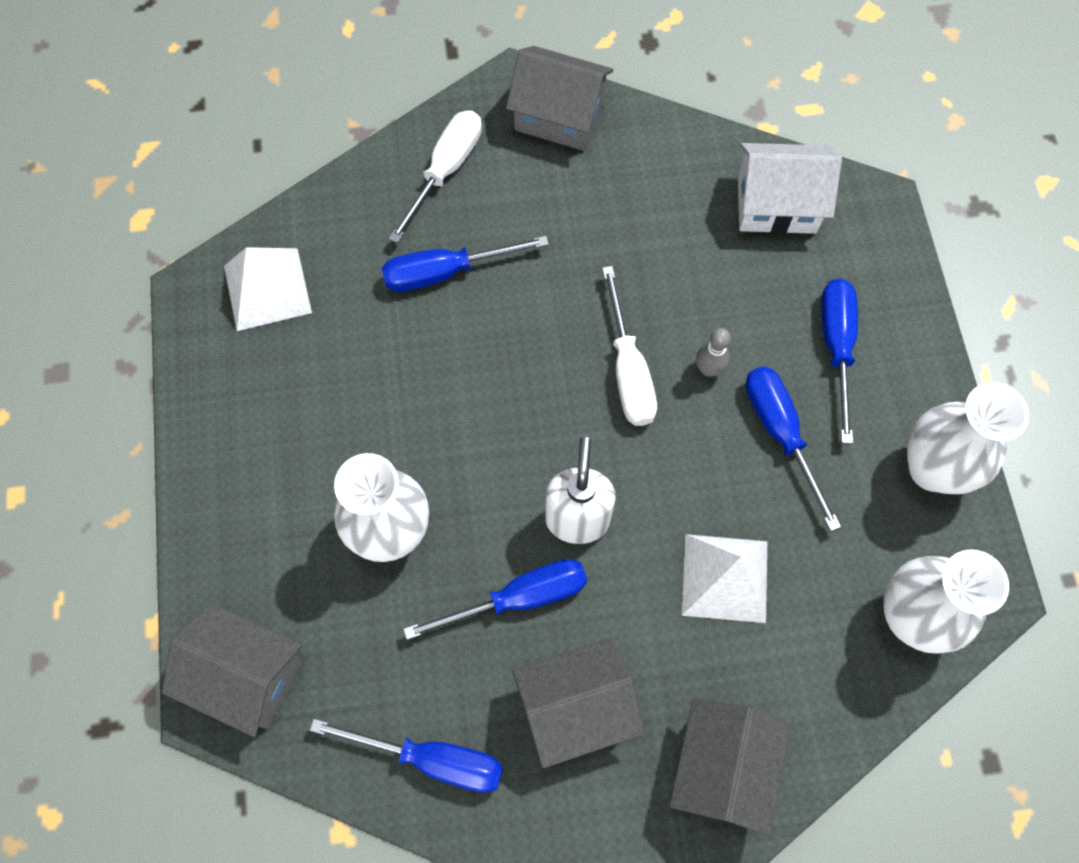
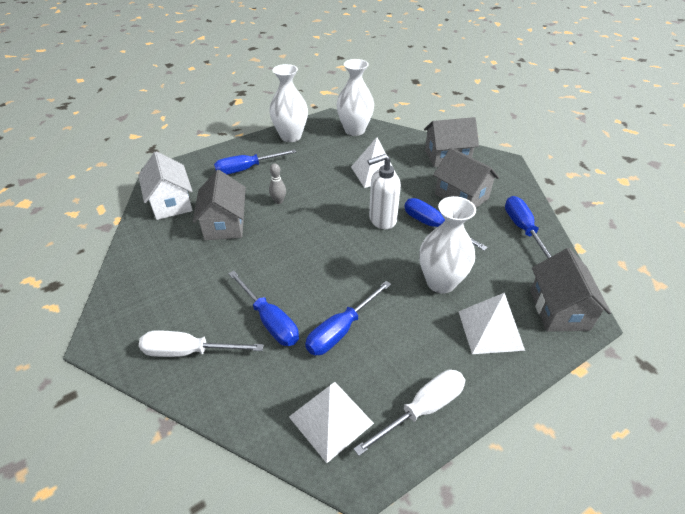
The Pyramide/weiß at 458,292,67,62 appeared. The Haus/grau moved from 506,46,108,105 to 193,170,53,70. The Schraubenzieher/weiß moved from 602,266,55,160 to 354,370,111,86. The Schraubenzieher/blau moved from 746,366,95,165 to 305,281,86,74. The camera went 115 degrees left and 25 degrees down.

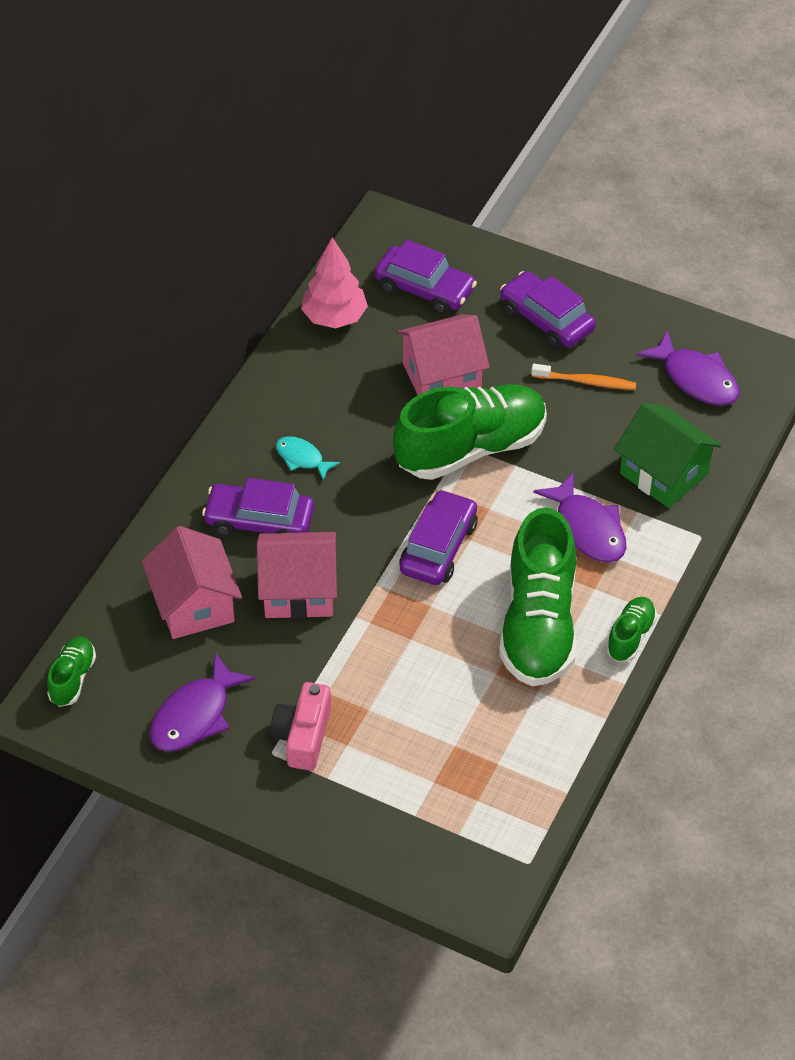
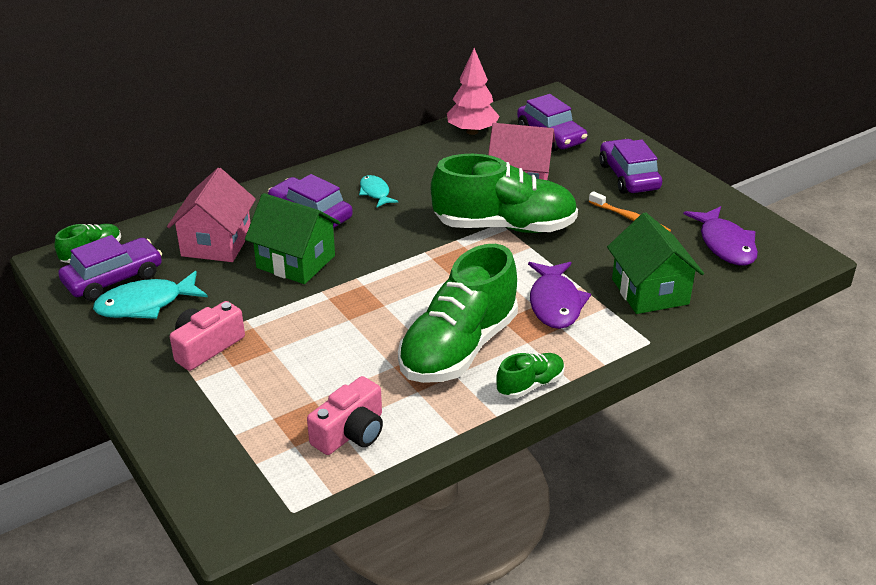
The Kamera/rosa at 307,376,76,79 appeared. The Auto/lila moved from 399,489,78,96 to 58,235,104,66. The Fisch/lila at 149,653,106,98 became the Fisch/türkis at 93,271,115,48. The Haus/rosa at 257,532,80,87 became the Haus/grün at 245,193,95,91. The camera went 30 degrees right and 15 degrees down.

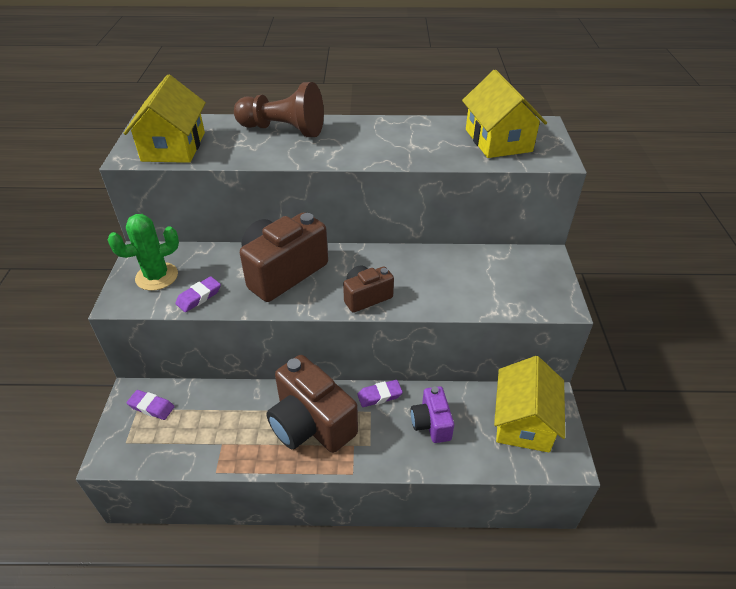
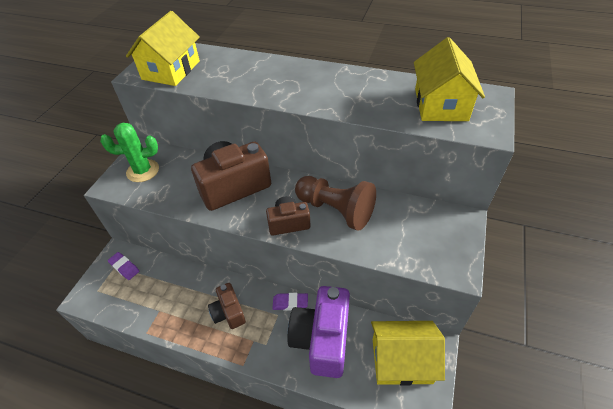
The Radiergummi/lila at 175,276,46,36 disappeared. The Bauer/braun moved from 234,82,90,55 to 295,176,81,55. The Haus/gelb at 494,356,71,97 turned 60 degrees clockwise. The Kamera/braun at 266,355,92,98 changed to 0.55 times the size. The Kamera/lila at 411,386,43,57 changed to 1.82 times the size. The camera went 20 degrees right and 5 degrees up.

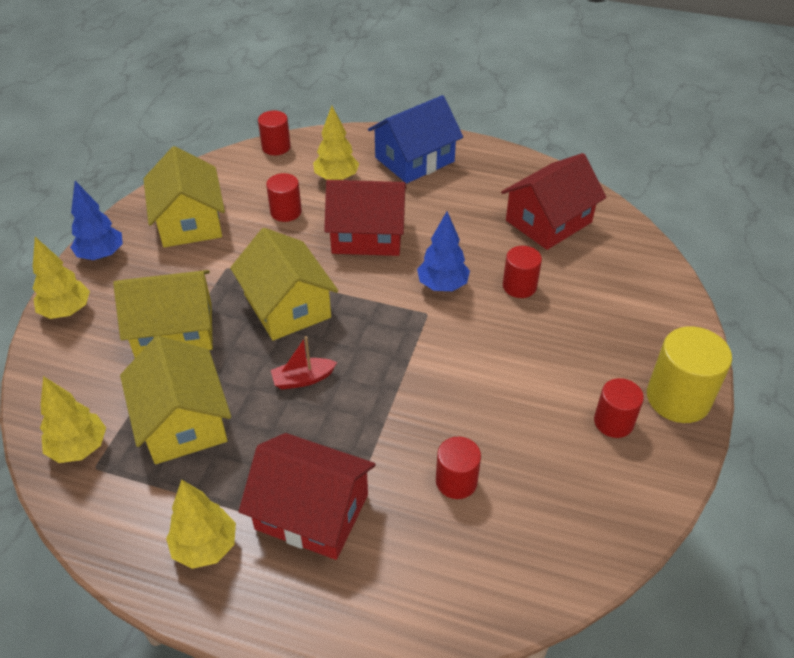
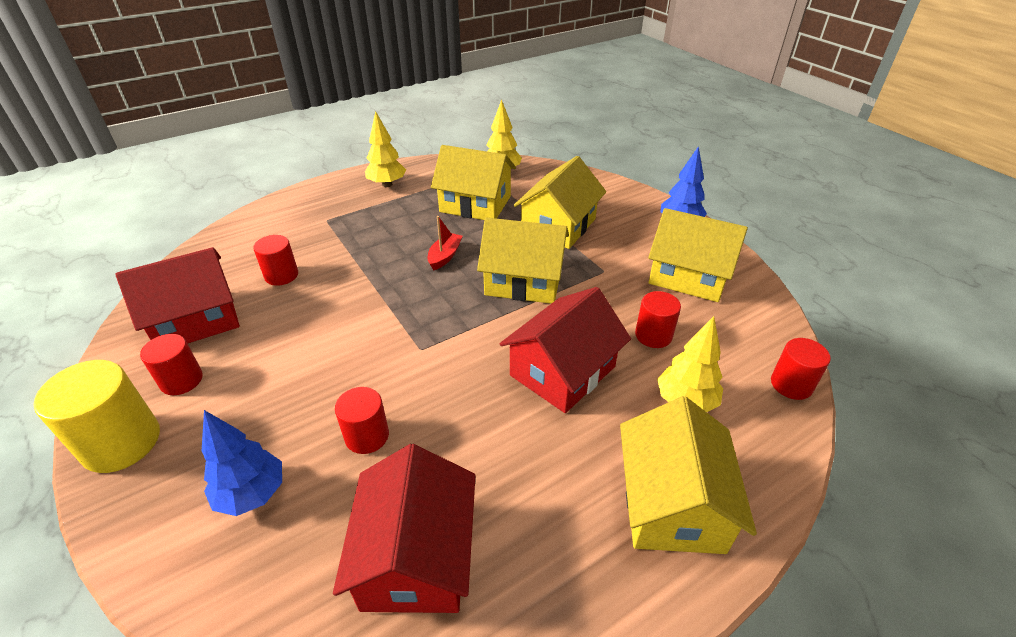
The Baum/gelb at 33,237,57,82 disappeared. The Haus/rot moved from 239,433,137,127 to 116,247,124,97. The Baum/blau moved from 417,211,53,80 to 202,410,80,106. The Haus/blau at 368,95,95,88 became the Haus/gelb at 620,396,137,158. The camera went 130 degrees right and 5 degrees down.

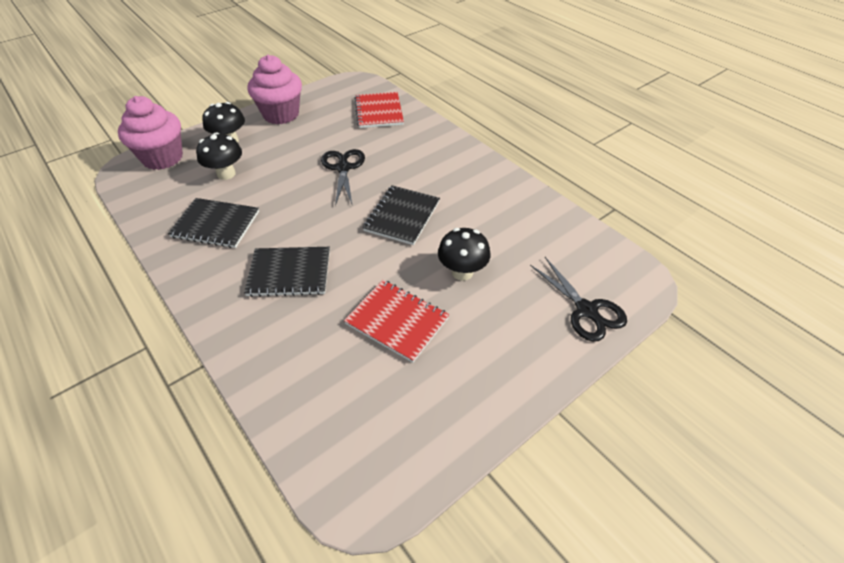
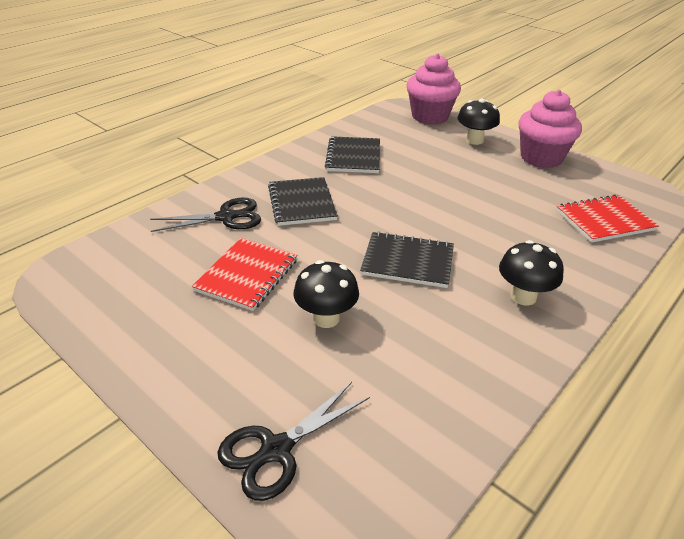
The Pilz/schwarz moved from 196,132,46,48 to 499,240,65,66. The Schere/schwarz moved from 321,149,44,57 to 150,197,111,35. The camera went 80 degrees right and 10 degrees down.

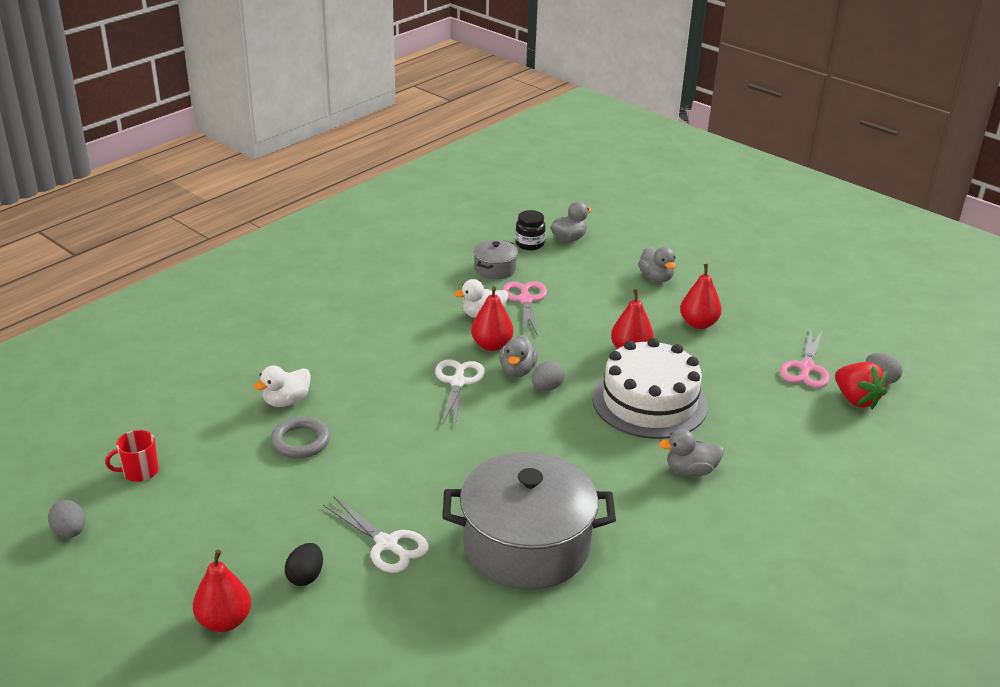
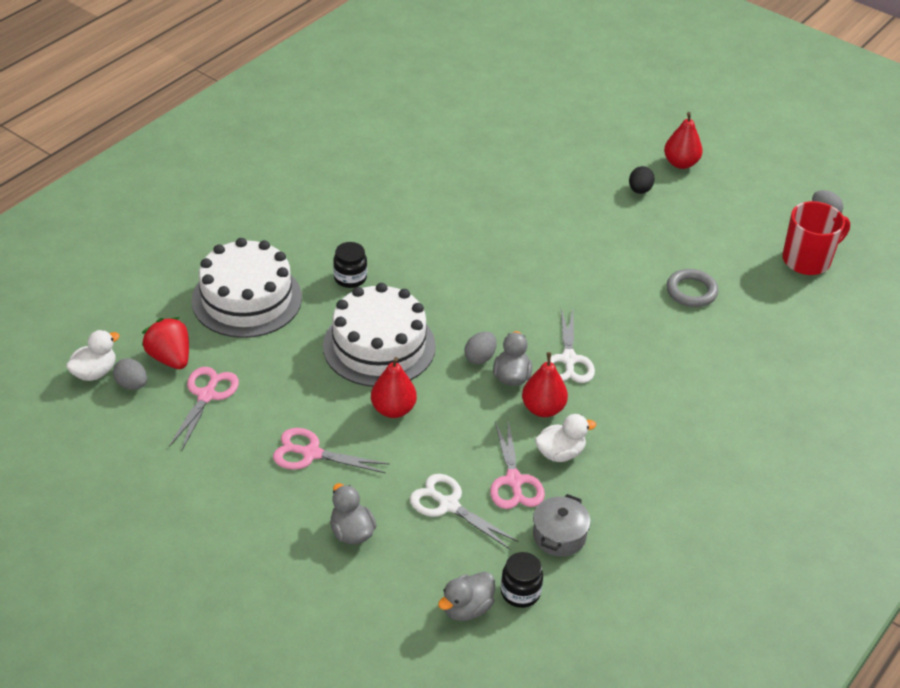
The Kochtopf/grau at 443,452,173,138 disappeared. The Kuchen/weiß at 192,238,110,100 appeared. The Ente/weiß moved from 254,365,57,42 to 66,330,54,51. The Schere/weiß moved from 323,497,106,76 to 410,474,109,75. The Ente/grau at 659,429,65,48 was replaced by the Einmachglas/schwarz at 333,242,34,46. The Birne/rot at 680,264,42,65 was replaced by the Schere/rosa at 273,428,117,45. The Tasse/rot at 105,430,54,52 changed to 1.72 times the size. The camera went 175 degrees right and 10 degrees up.

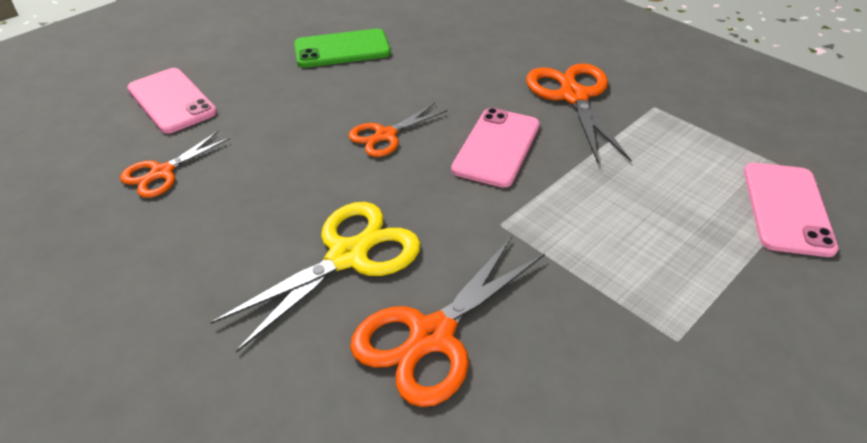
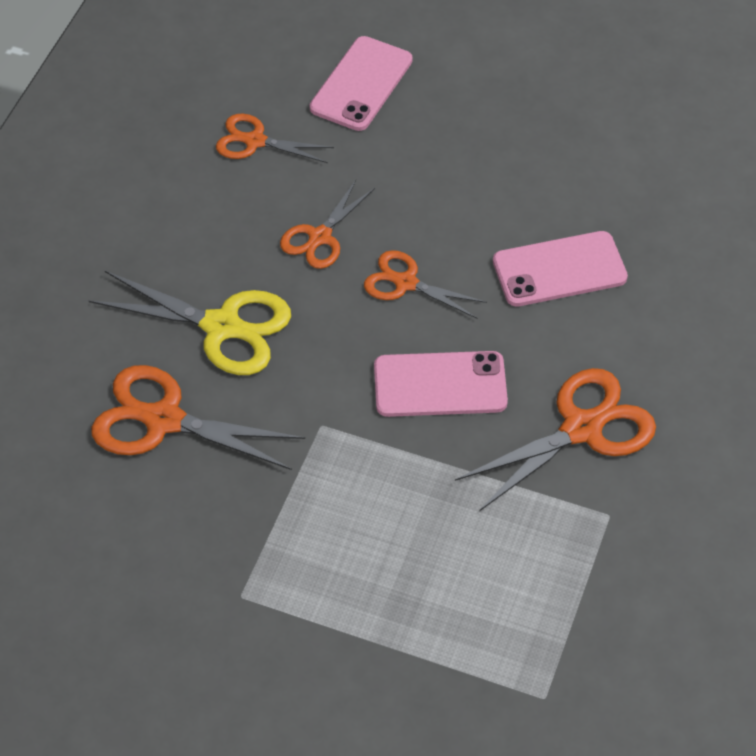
The Handy/grün at 294,29,97,39 disappeared. The Schere/orange at 280,180,95,89 appeared. The Handy/rosa moved from 744,163,95,94 to 493,231,135,76. The camera went 65 degrees right and 10 degrees up.

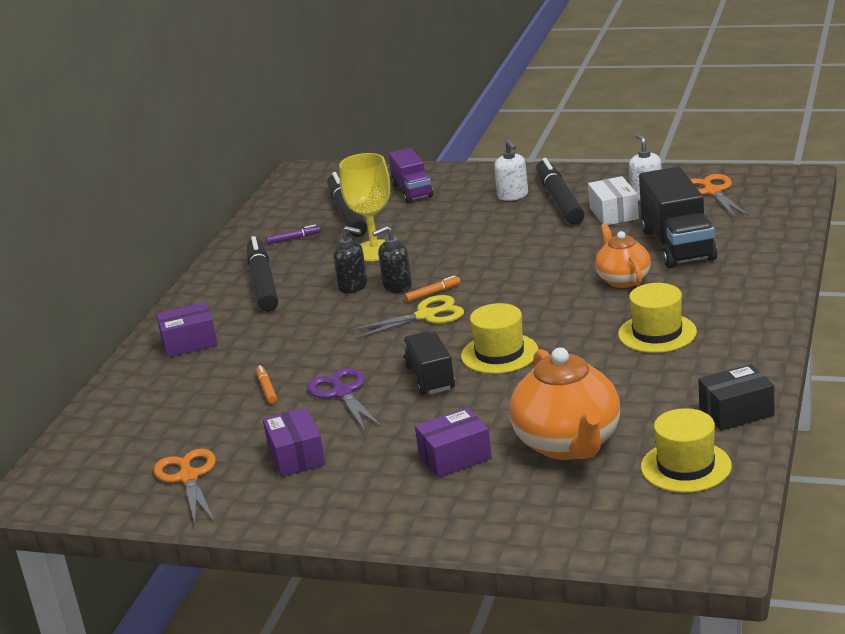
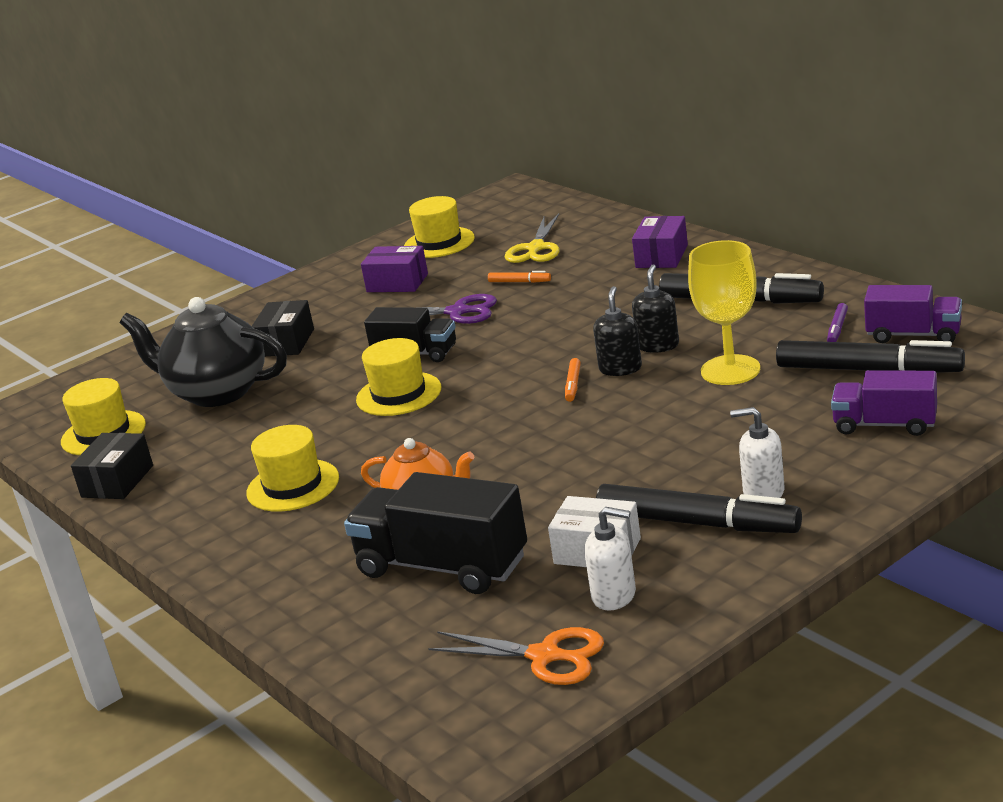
The Lastwagen/lila at 864,285,98,58 appeared. The Schere/gelb moved from 350,295,114,44 to 505,214,55,49. The Schere/orange at 154,449,62,74 was replaced by the Hut/gelb at 404,196,71,62. The Schachtel/lila at 415,408,77,69 became the Schachtel/schwarz at 252,300,62,56. The Teekanne/orange at 509,347,111,113 became the Teekanne/schwarz at 120,297,167,110. The Seifenspender/schwarz at 333,226,34,67 turned 135 degrees clockwise. The camera went 125 degrees right and 0 degrees up.

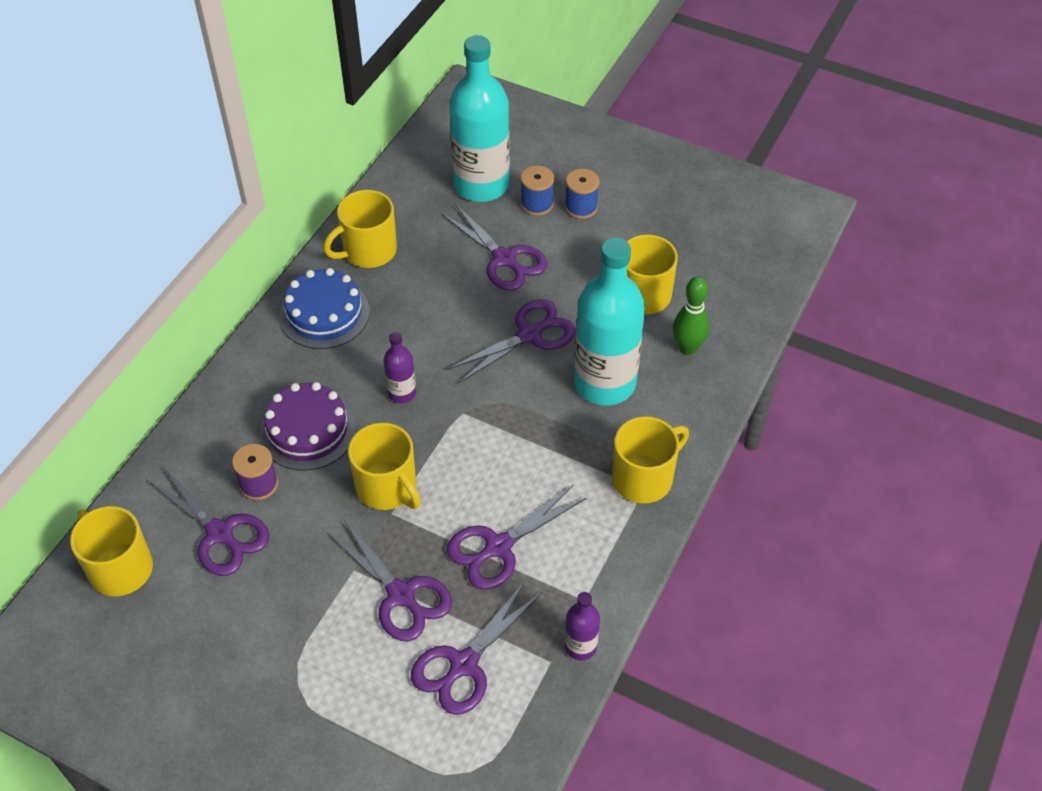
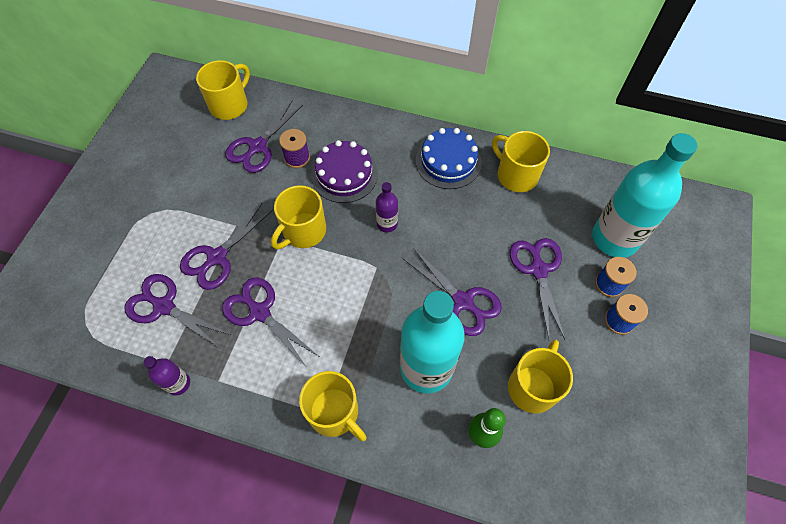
The Schere/lila at 441,204,106,87 turned 135 degrees clockwise. The camera went 80 degrees right and 10 degrees up.

